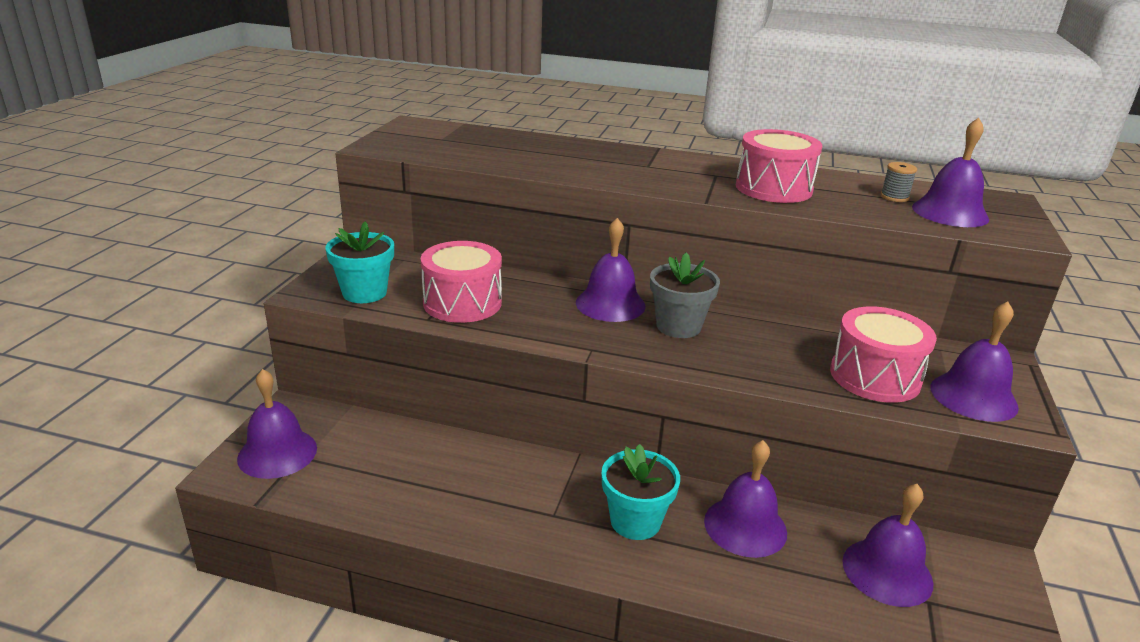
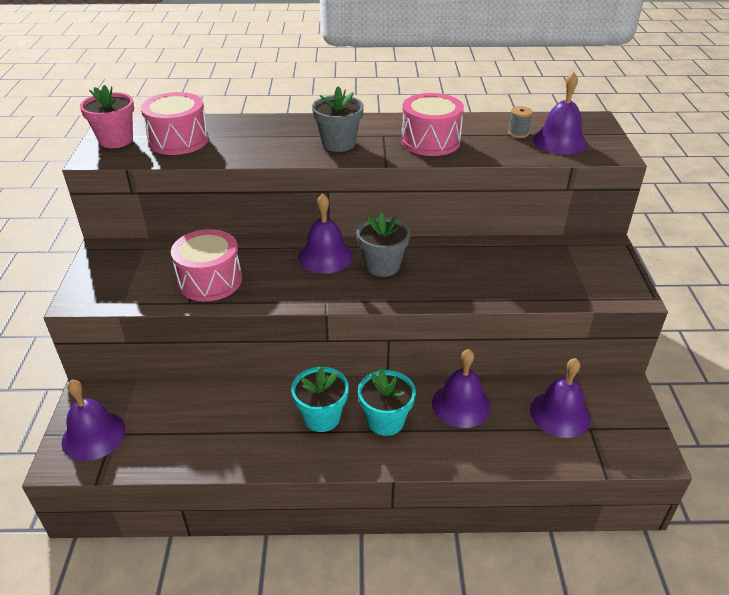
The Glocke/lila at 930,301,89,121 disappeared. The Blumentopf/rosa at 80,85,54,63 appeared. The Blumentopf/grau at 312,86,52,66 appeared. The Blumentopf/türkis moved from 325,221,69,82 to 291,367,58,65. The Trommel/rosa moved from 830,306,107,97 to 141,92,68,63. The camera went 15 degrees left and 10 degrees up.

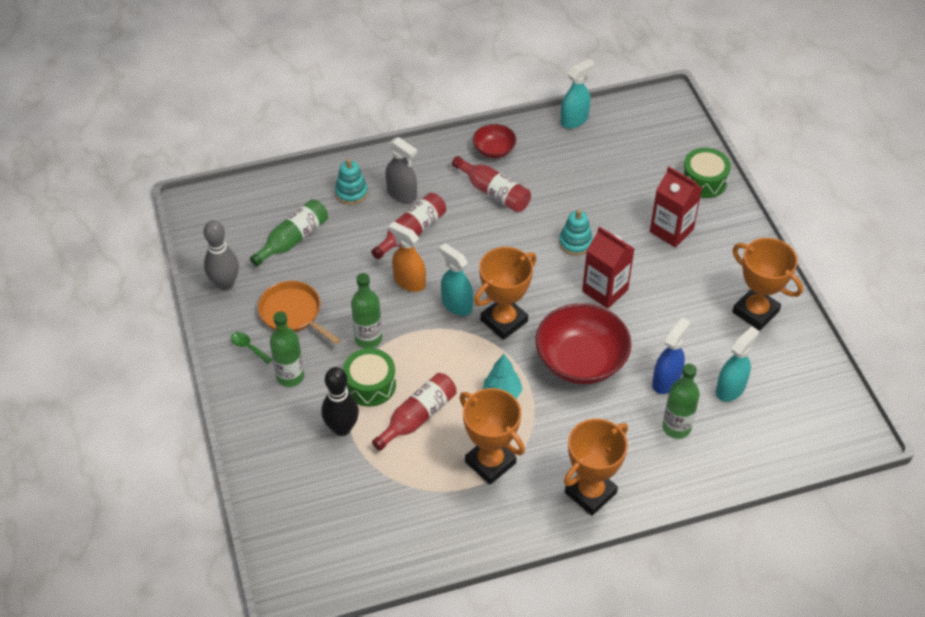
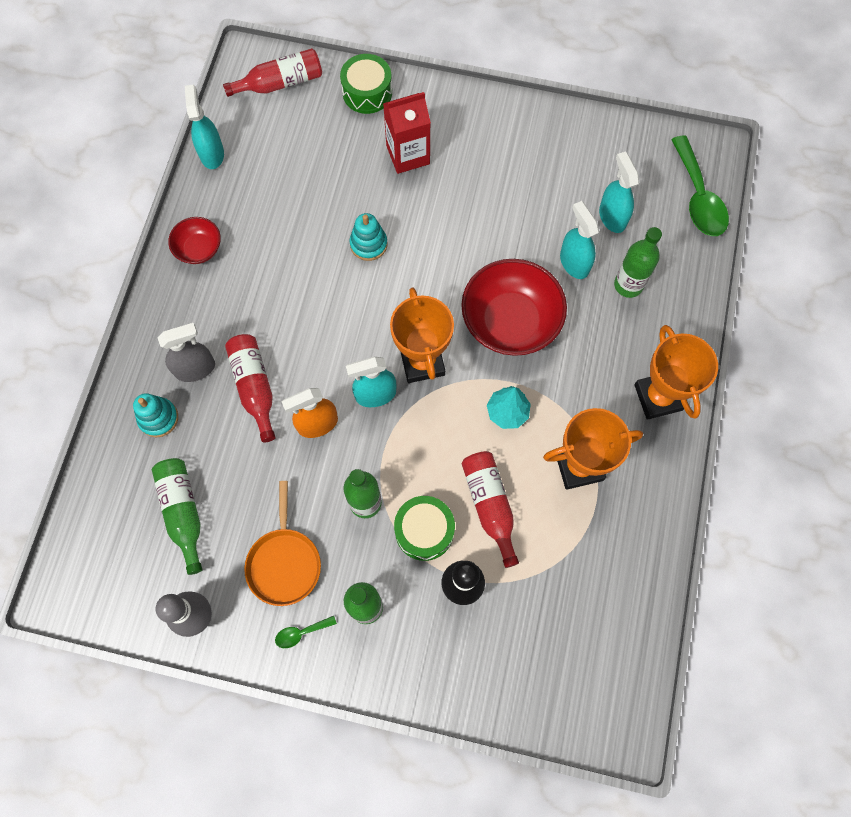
The Getränkekarton/rot at 582,226,52,83 disappeared. The Pokal/orange at 732,238,71,92 disappeared. The Löffel/grün at 671,135,58,101 appeared. The Flasche/rot moved from 452,156,79,57 to 223,48,99,49. The Sprühflasche/blau at 652,317,38,77 became the Sprühflasche/türkis at 560,201,39,78. The Pfanne/orange at 258,281,83,64 turned 75 degrees counterclockwise. The camera went 60 degrees left and 20 degrees up.

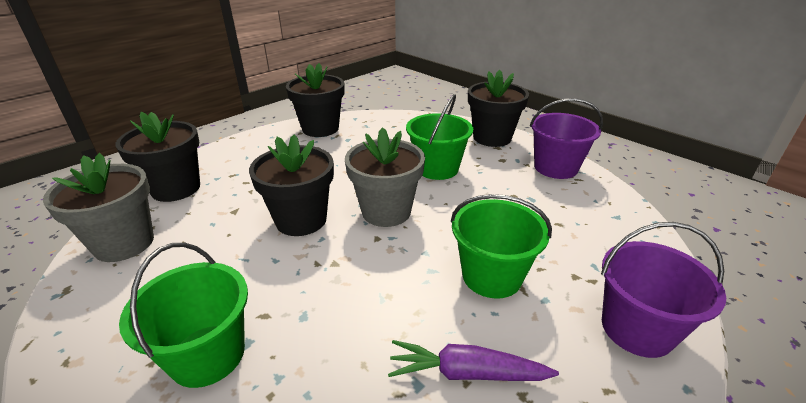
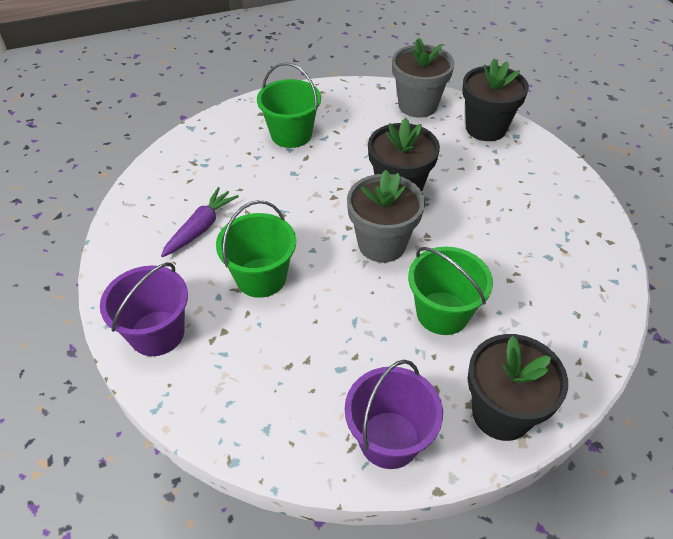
The Blumentopf/schwarz at 286,63,58,74 disappeared. The camera went 115 degrees right and 15 degrees up.

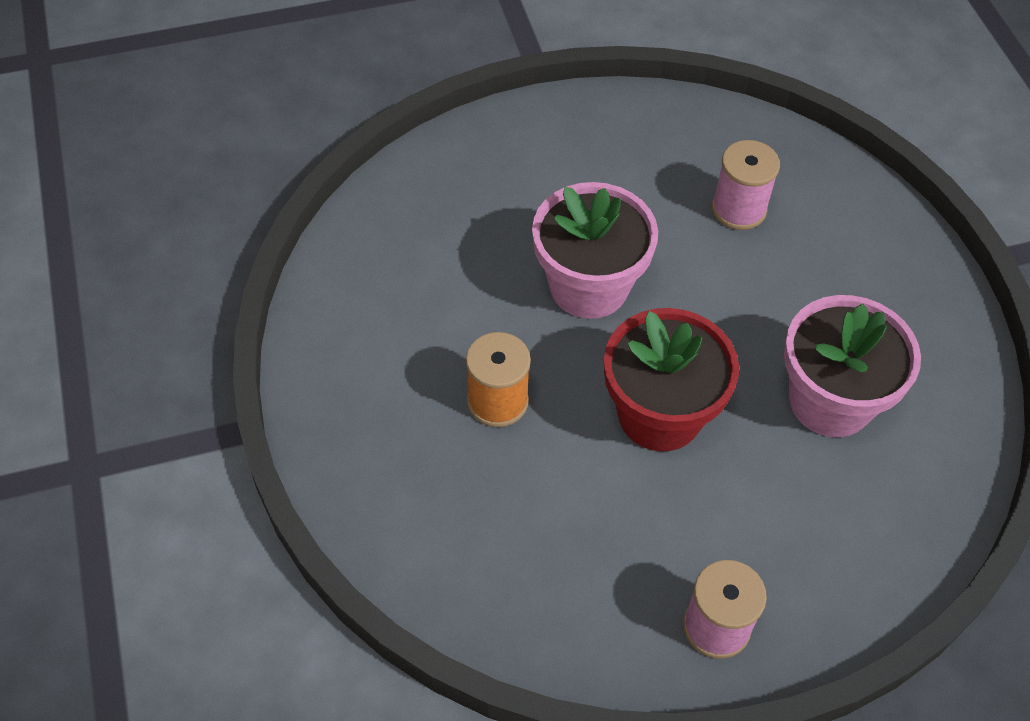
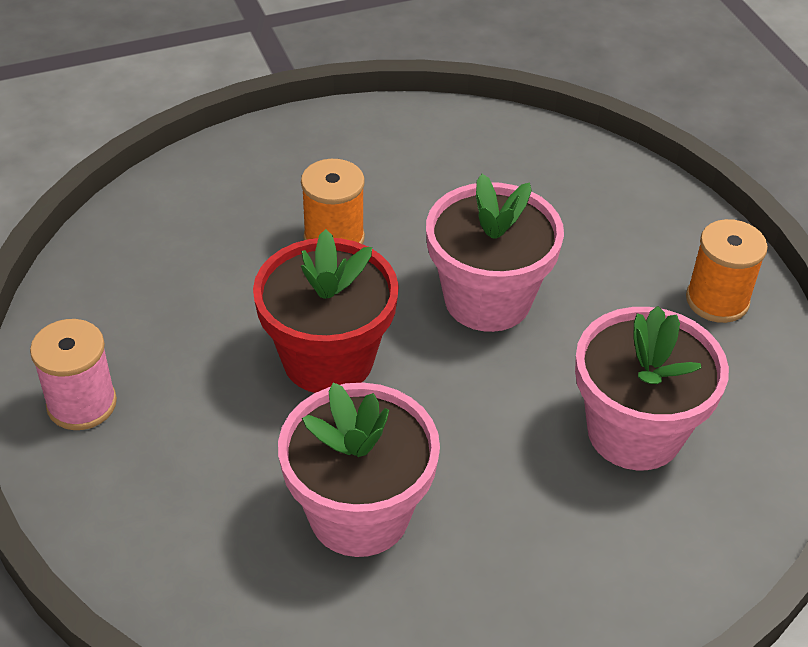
The Garnrolle/orange at 686,219,82,104 appeared. The Garnrolle/rosa at 712,140,68,90 was replaced by the Blumentopf/rosa at 575,306,154,164. The camera went 85 degrees right and 10 degrees down.

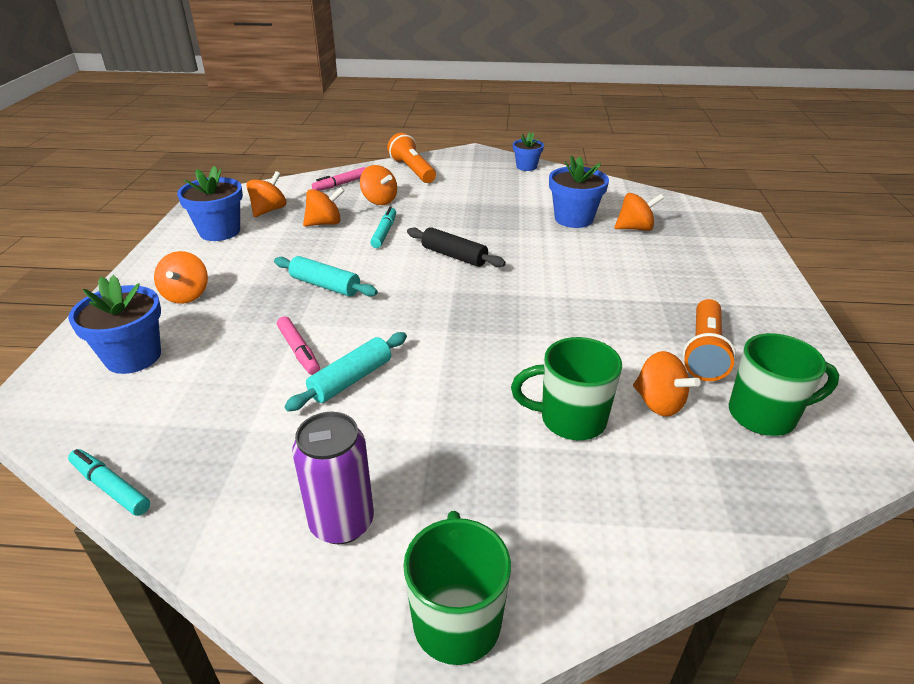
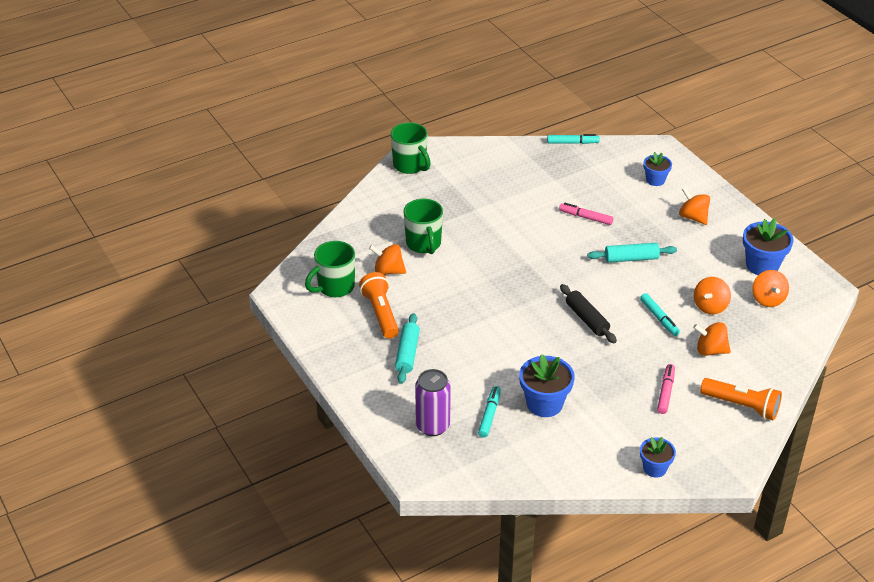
The Nudelholz/türkis moved from 285,332,122,79 to 395,313,25,71. The Dose/lila moved from 292,412,82,132 to 415,369,36,67. The Filzstift/rosa moved from 312,167,54,24 to 657,364,18,50. The Kreisel/orange at 615,193,49,38 was replaced by the Filzstift/türkis at 478,386,23,52. The Nudelholz/schwarz at 407,227,99,40 turned 60 degrees clockwise. The Tasse/grün at 511,337,111,103 turned 105 degrees clockwise. The Blumentopf/blau at 68,275,93,99 changed to 0.62 times the size. The camera went 145 degrees right and 5 degrees up.

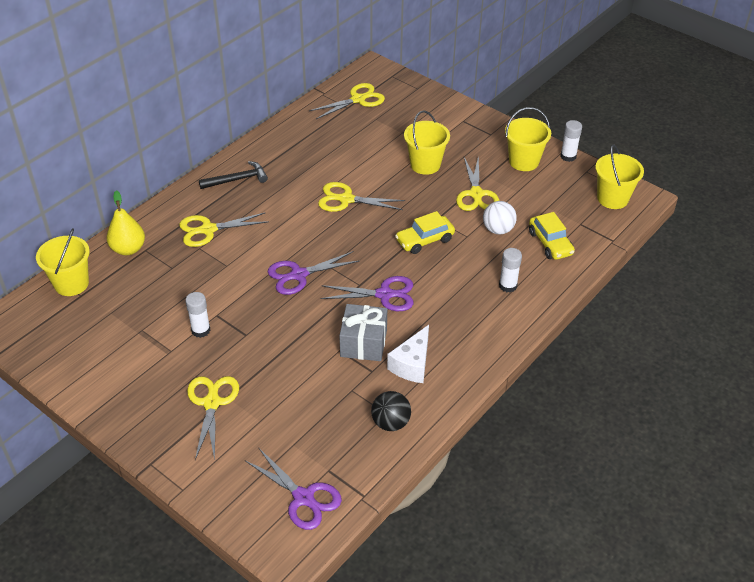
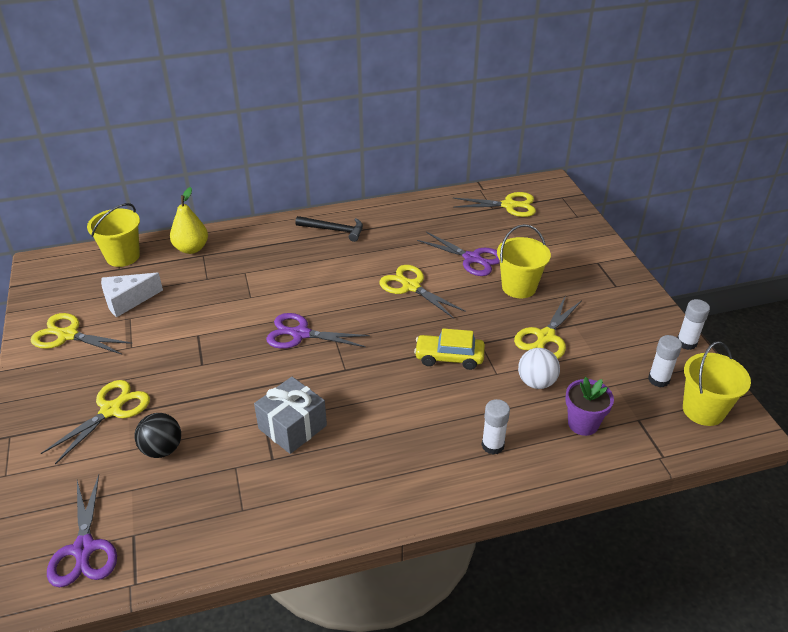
The Eimer/gelb at 505,107,46,64 disappeared. The Schere/gelb moved from 179,212,90,35 to 31,313,102,41. The Klebestift/weiß moved from 185,292,26,46 to 648,335,34,52. The Schere/lila moved from 321,276,92,35 to 417,232,83,44. The Ball/schwarz moved from 371,391,40,40 to 135,413,46,45. The Käse/weiß moved from 387,325,42,58 to 101,273,62,44. The Auto/gelb at 529,212,46,48 was replaced by the Blumentopf/lila at 565,377,49,59. The camera went 35 degrees right and 5 degrees down.

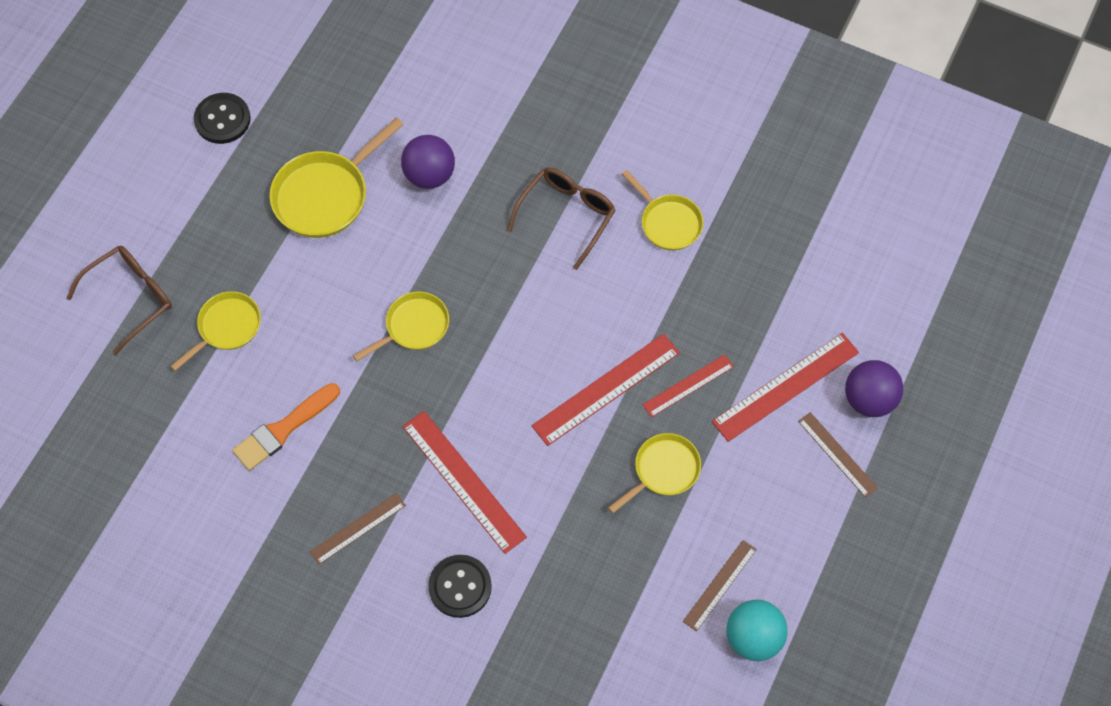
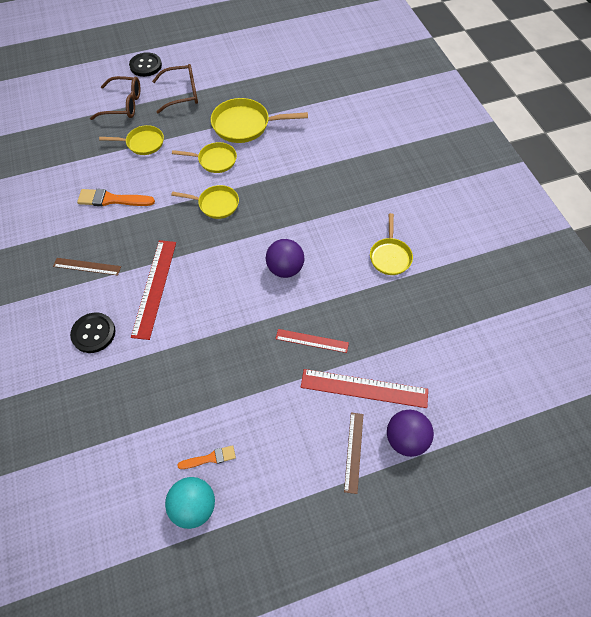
The Lineal/rot at 532,334,148,112 disappeared. The Knopf/schwarz moved from 194,93,57,51 to 129,52,33,25. The Ball/lila moved from 401,135,54,54 to 266,239,38,39. The Brille/braun moved from 507,168,109,102 to 152,64,46,49. The Pfanne/gelb moved from 608,433,93,80 to 172,142,65,31. The Lineal/braun at 683,540,74,92 was replaced by the Pinsel/orange at 177,445,59,24. The camera went 45 degrees right and 5 degrees down.

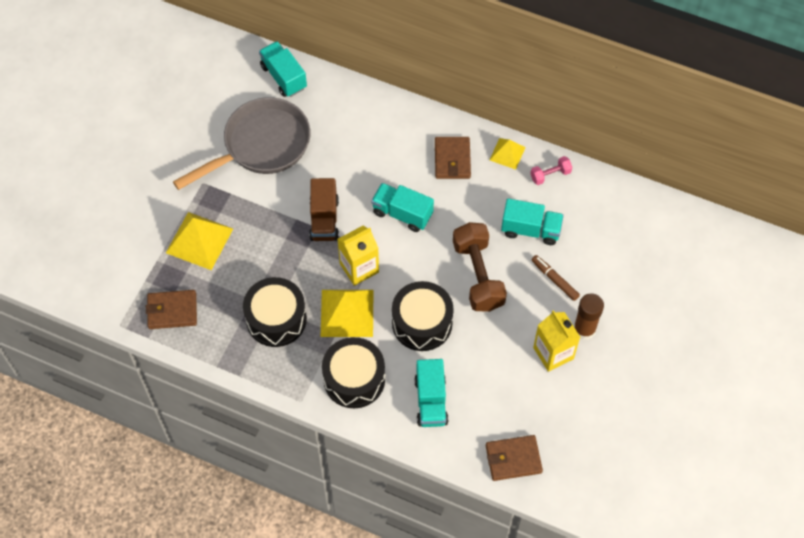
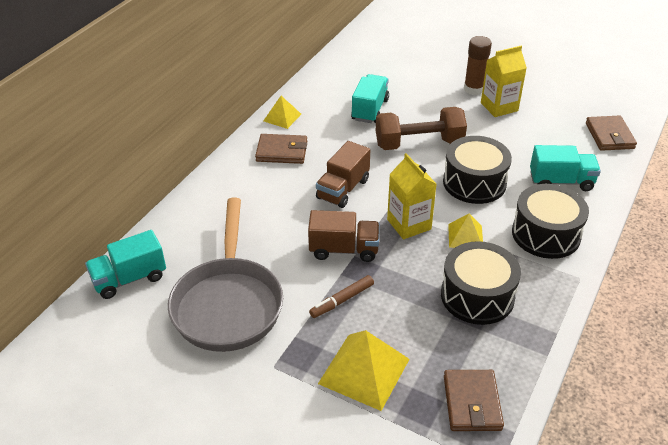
The Hantel/rosa at 530,156,42,29 disappeared. The Filzstift/braun moved from 532,255,48,46 to 309,275,65,43. The Lastwagen/türkis at 371,183,63,49 became the Lastwagen/braun at 316,141,54,67. The Pfanne/grau at 173,97,137,93 turned 150 degrees counterclockwise. The Pyramide/gelb at 321,290,52,47 changed to 0.58 times the size. The camera went 85 degrees left and 20 degrees down.

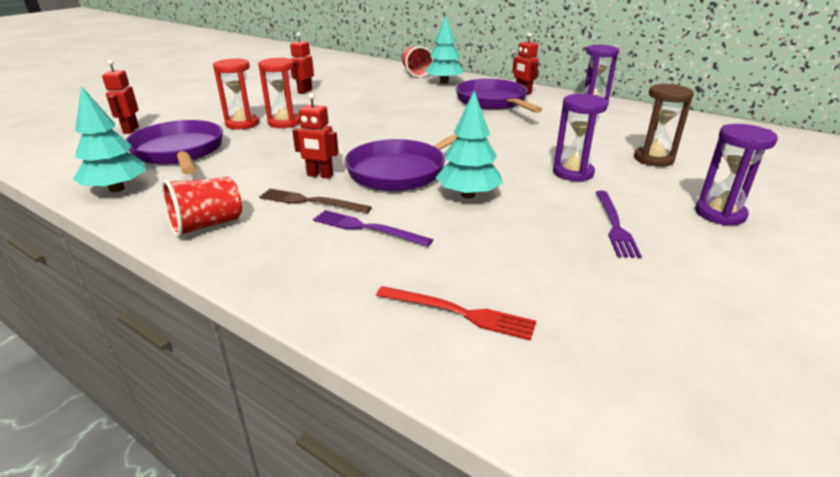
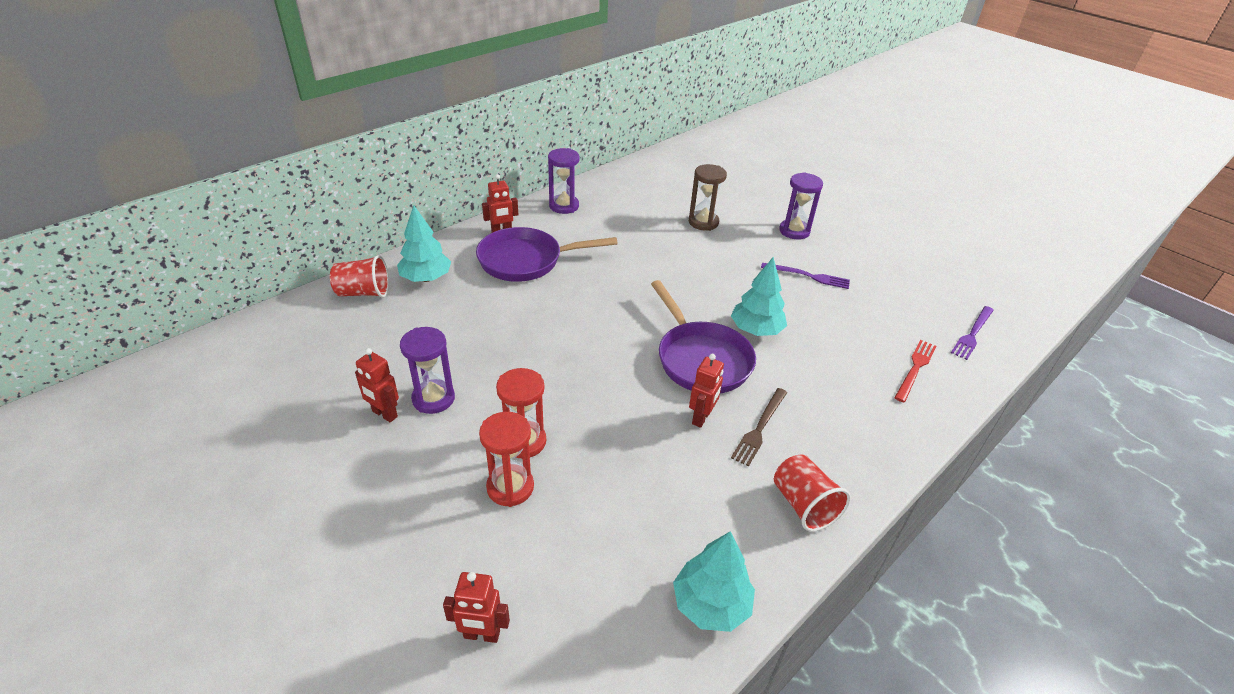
The Pfanne/lila at 126,120,97,54 disappeared. The Gabel/lila moved from 313,210,120,37 to 951,306,43,54. The Sanduhr/lila moved from 553,94,55,88 to 400,327,55,87. The camera went 80 degrees left and 10 degrees up.

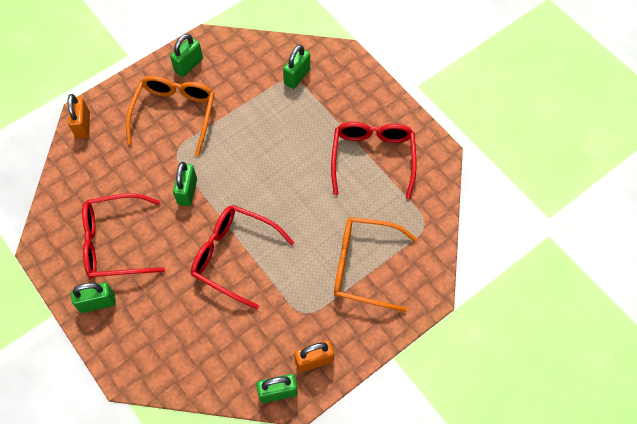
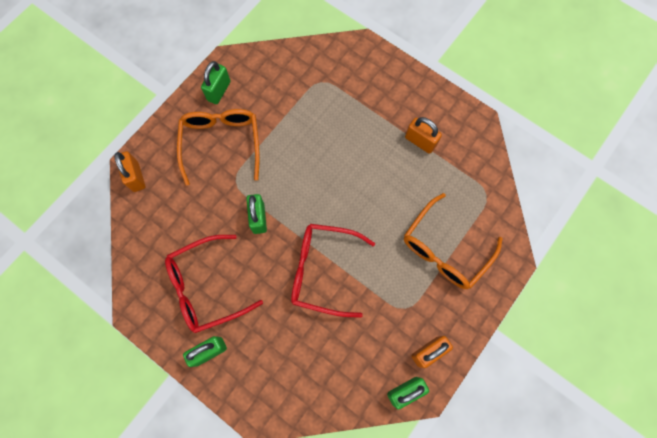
The Vorhängeschloss/grün at 283,45,27,44 disappeared. The Brille/rot at 331,122,86,77 was replaced by the Vorhängeschloss/orange at 405,117,37,37. The Brille/orange at 334,217,83,95 turned 45 degrees counterclockwise. The camera went 15 degrees left and 10 degrees up.

